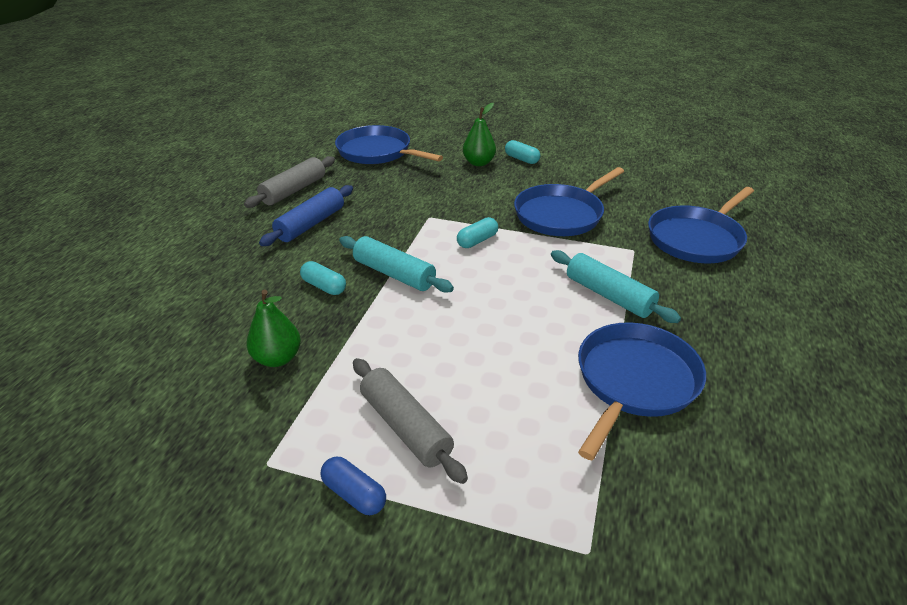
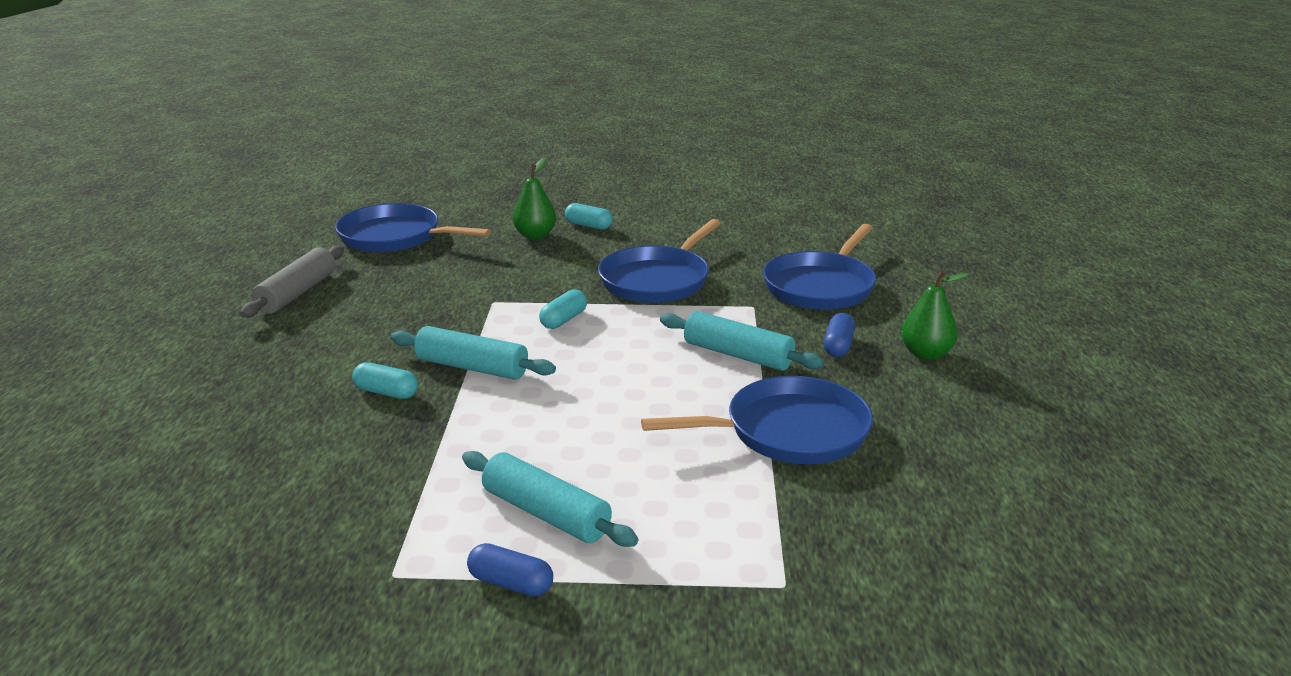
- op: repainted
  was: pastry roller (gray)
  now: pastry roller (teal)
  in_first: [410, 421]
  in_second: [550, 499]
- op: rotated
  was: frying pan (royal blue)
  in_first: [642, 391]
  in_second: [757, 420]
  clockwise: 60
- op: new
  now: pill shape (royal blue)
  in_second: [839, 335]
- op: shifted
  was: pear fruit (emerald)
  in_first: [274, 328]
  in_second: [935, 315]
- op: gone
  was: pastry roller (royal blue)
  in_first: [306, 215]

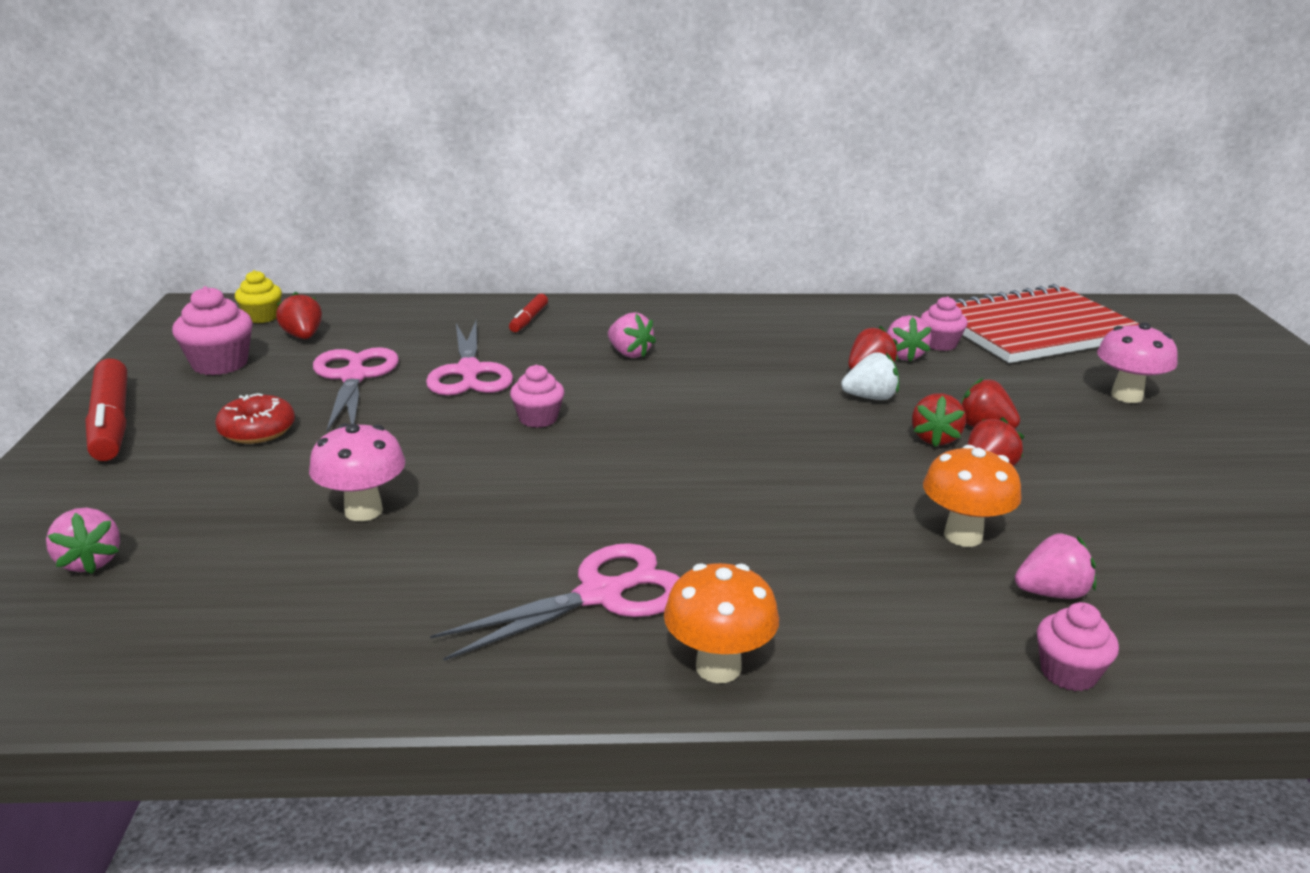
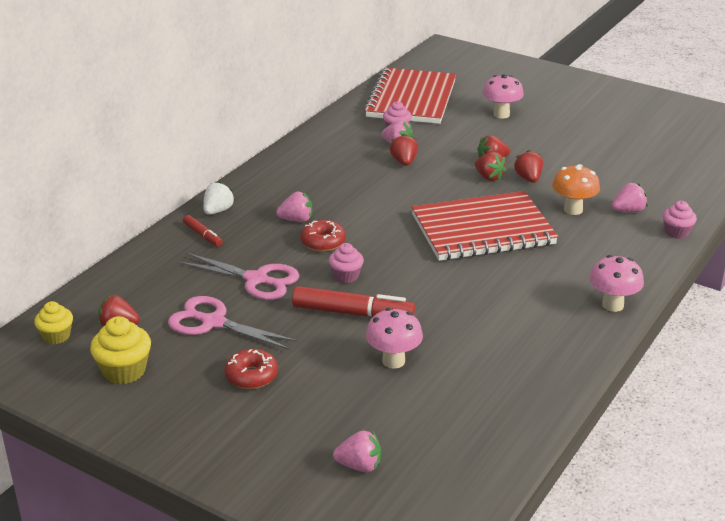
- op: repainted
  was: muffin (pink)
  now: muffin (yellow)
  in_first: [212, 330]
  in_second: [120, 350]
- op: shifted
  was: berry (white)
  in_first: [870, 376]
  in_second: [219, 198]
- op: shifted
  was: marker (crimson)
  in_first: [106, 410]
  in_second: [353, 301]
- op: new
  now: donut (crimson)
  in_second: [323, 236]
- op: new
  now: notepad (crimson)
  in_second: [484, 226]
- op: repainted
  was: toadstool (orange-coloured)
  now: toadstool (pink)
  in_first: [721, 623]
  in_second: [616, 283]
- op: rotated
  was: berry (pink)
  in_first: [1055, 566]
  in_second: [630, 197]
  clockwise: 45
- op: gone
  was: scissors (pink)
  in_first: [555, 602]

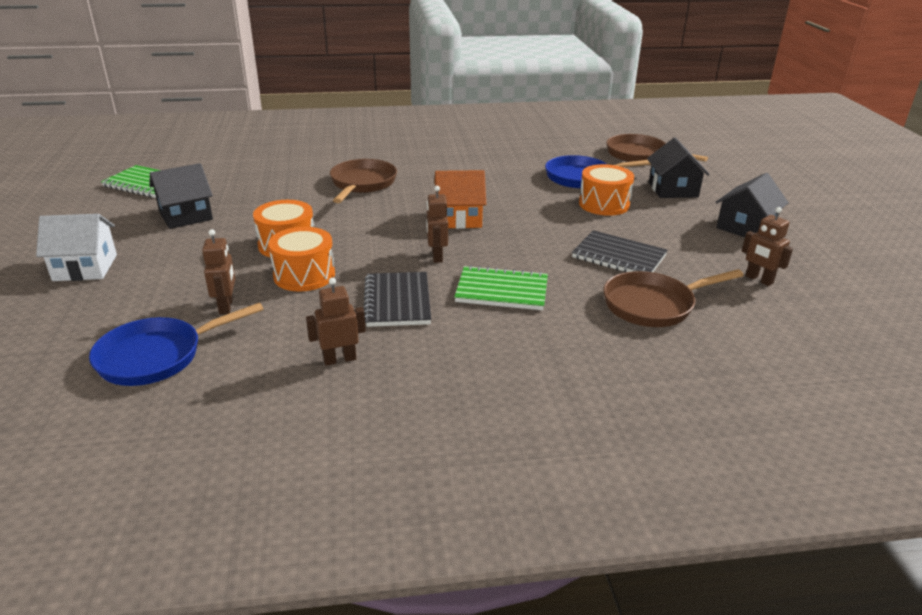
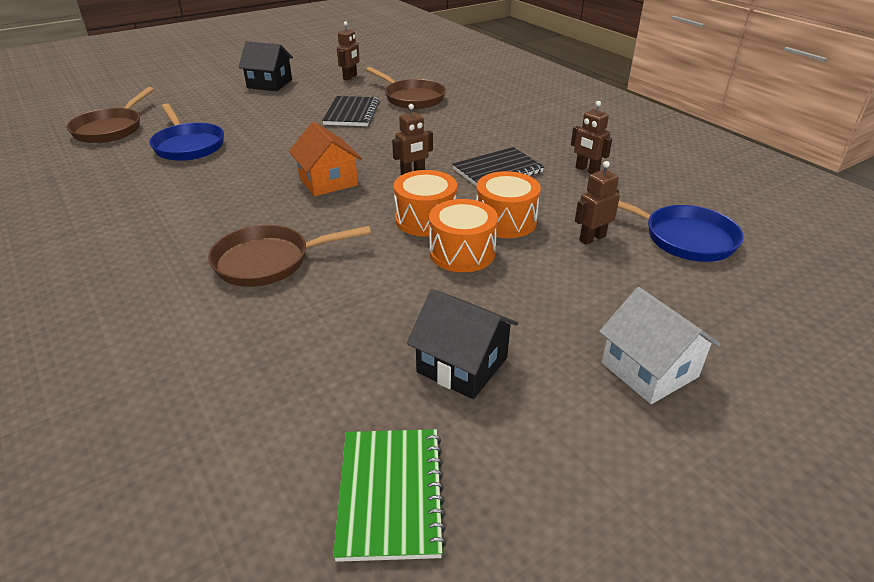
- op: shifted
  was: snare drum (orange-coloured)
  in_first: [606, 190]
  in_second: [425, 203]
- op: gone
  was: notepad (emerald)
  in_first: [501, 287]
- op: gone
  was: house (ebony)
  in_first: [678, 168]

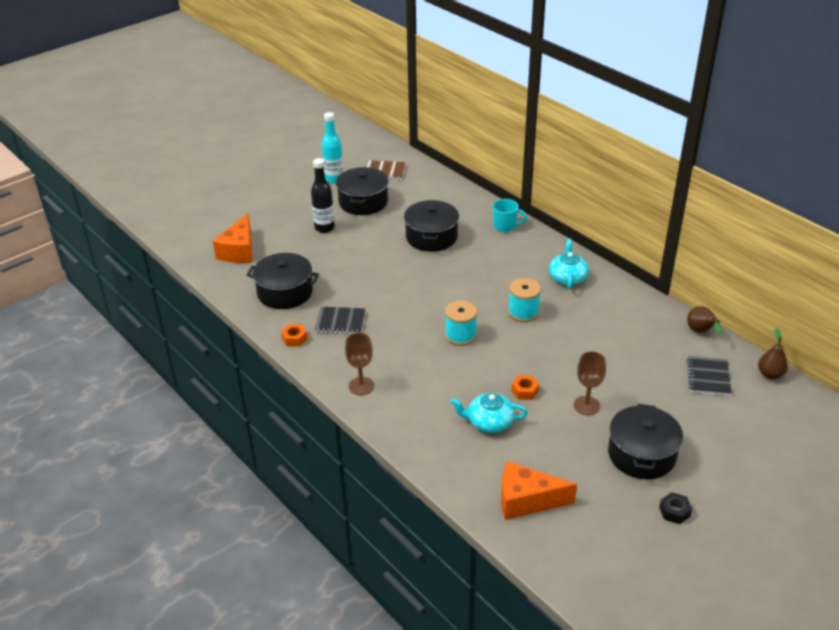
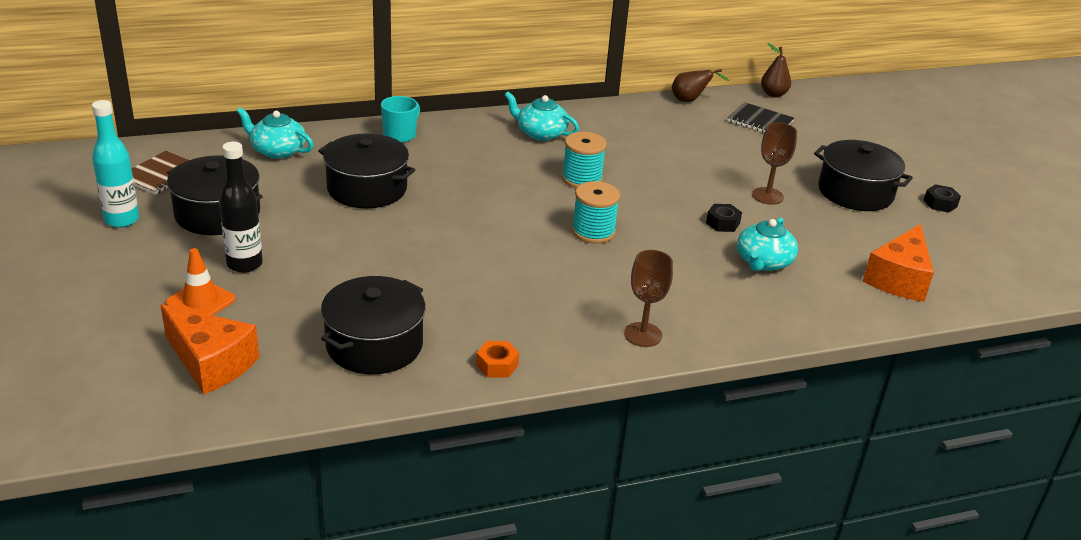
- op: new
  now: road cone (orange-coloured)
  in_second: [200, 281]
- op: new
  now: teapot (teal)
  in_second: [275, 133]
- op: repainted
  was: hexagon nut (orange-coloured)
  now: hexagon nut (ebony)
  in_first: [525, 387]
  in_second: [724, 218]
- op: gone
  was: notepad (ebony)
  in_first: [340, 320]

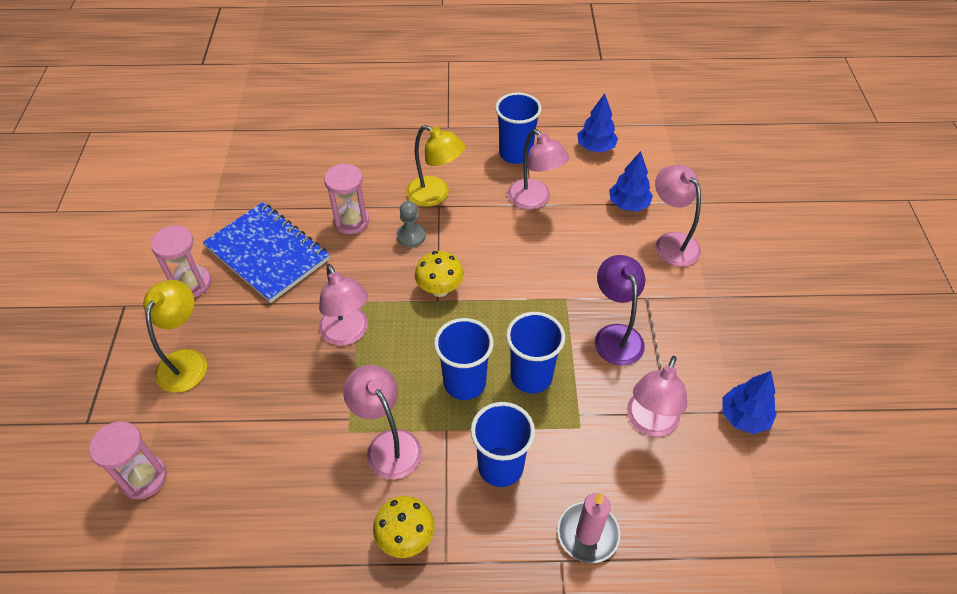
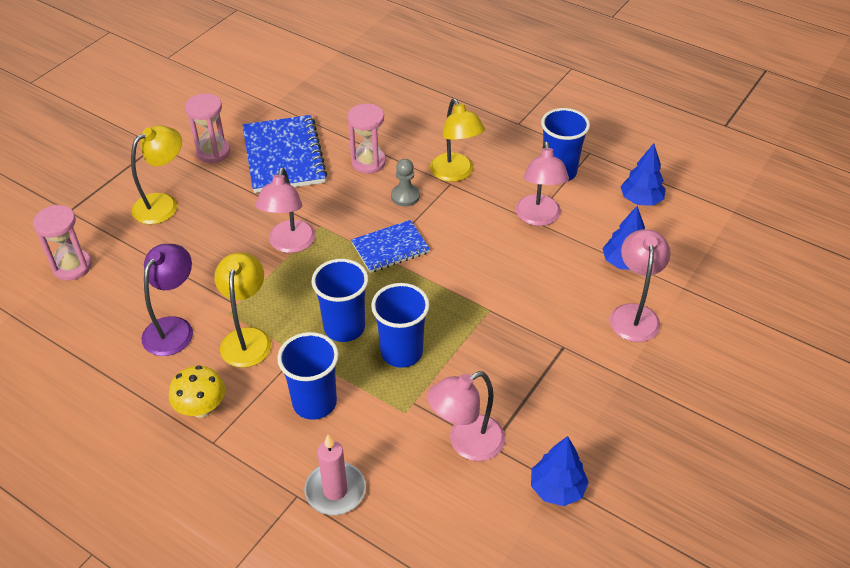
- op: shifted
  was: desk lamp (purple)
  in_first: [620, 310]
  in_second: [167, 300]
- op: repainted
  was: desk lamp (pink)
  now: desk lamp (yellow)
  in_first: [382, 422]
  in_second: [242, 310]
- op: swapped
  was: toadstool (yellow)
  now: notepad (royal blue)
  in_first: [439, 274]
  in_second: [390, 246]

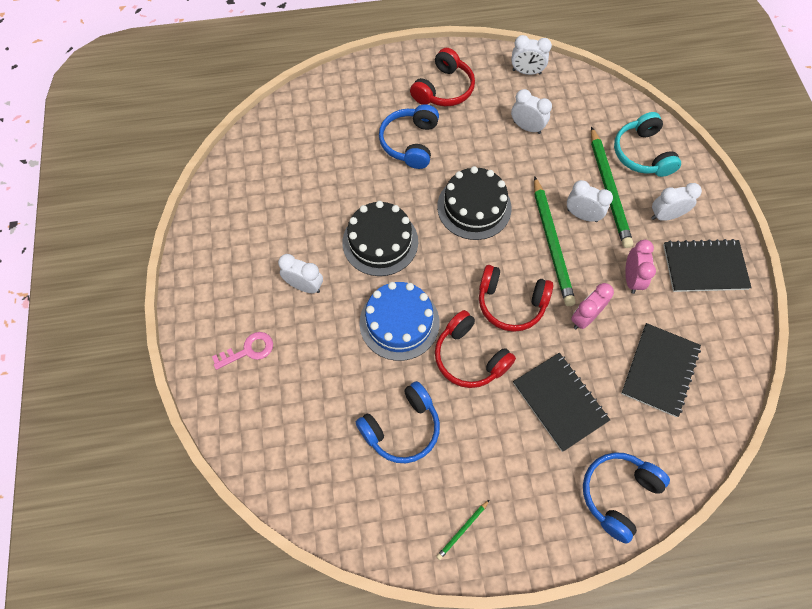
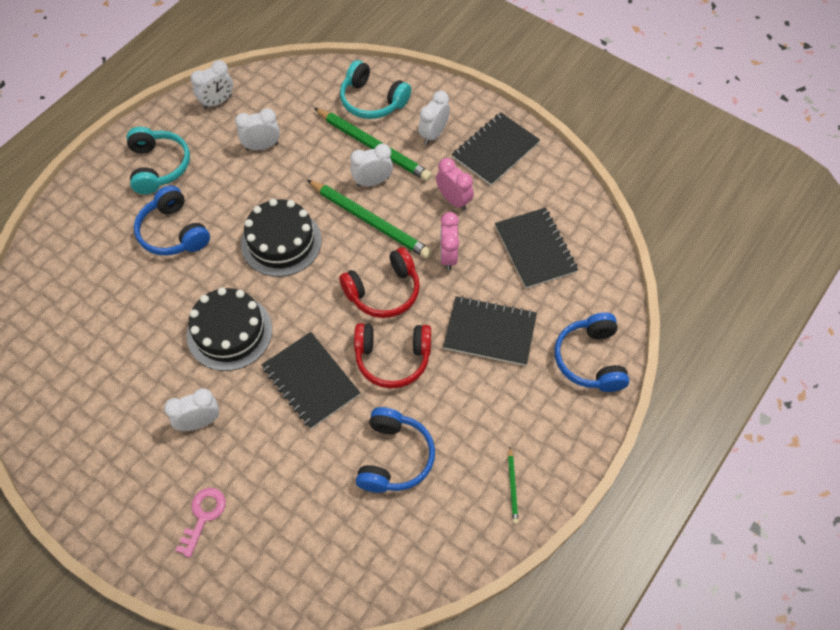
- op: repainted
  was: headset (crimson)
  now: headset (teal)
  in_first: [442, 77]
  in_second: [158, 161]
- op: swapped
  was: layer cake (royal blue)
  now: notepad (ebony)
  in_first: [400, 321]
  in_second: [310, 380]

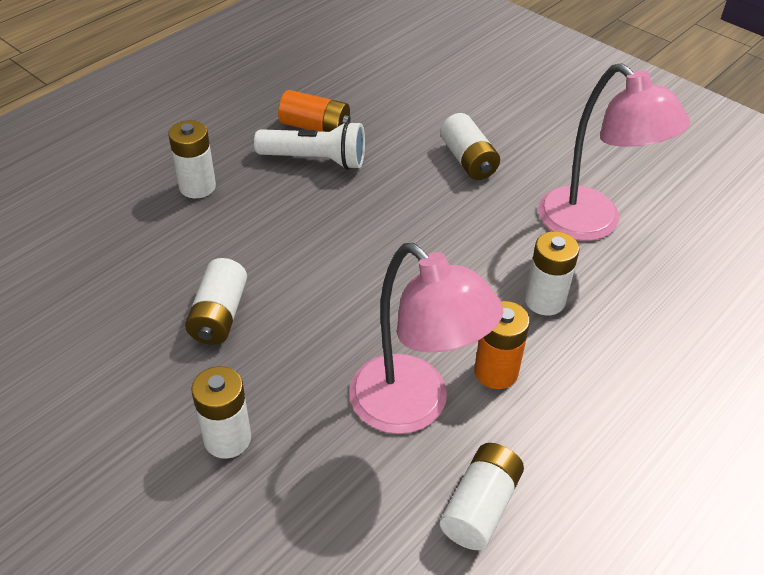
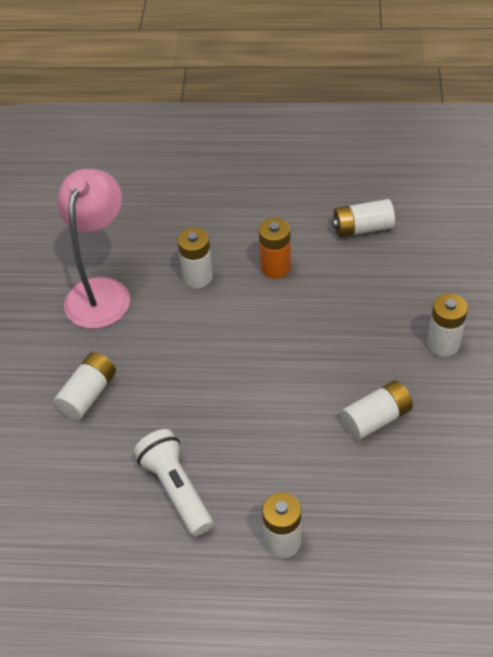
- op: gone
  was: battery (orange-coloured)
  in_first: [314, 111]
- op: gone
  was: desk lamp (pink)
  in_first: [426, 338]

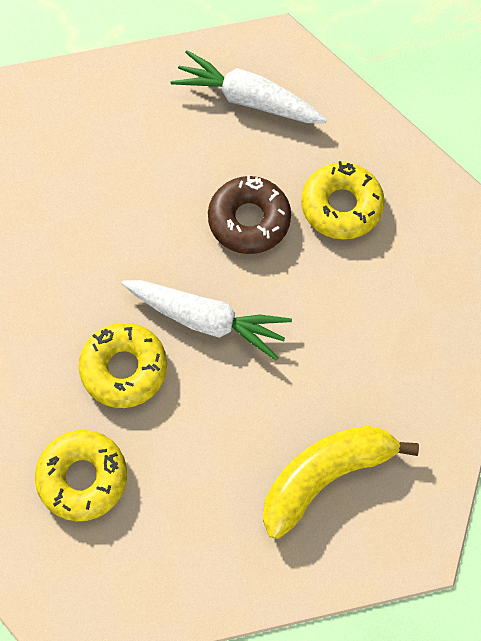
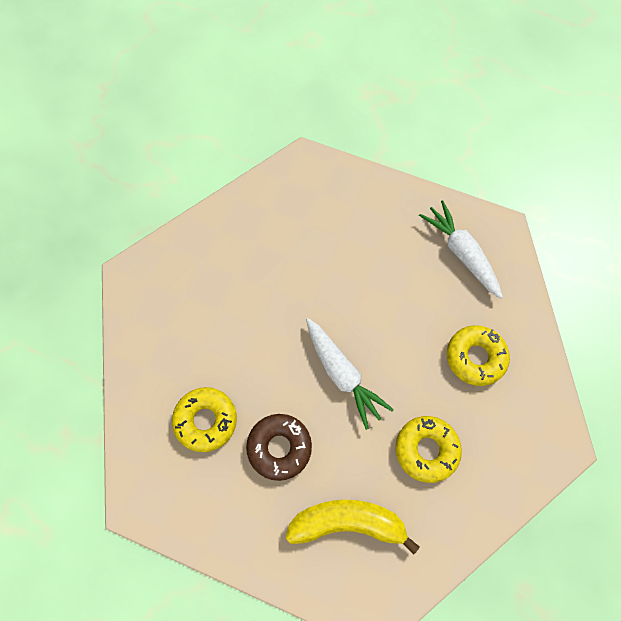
- op: shifted
  was: donut (russet)
  in_first: [249, 214]
  in_second: [279, 447]
- op: shifted
  was: donut (yellow)
  in_first: [123, 365]
  in_second: [428, 449]

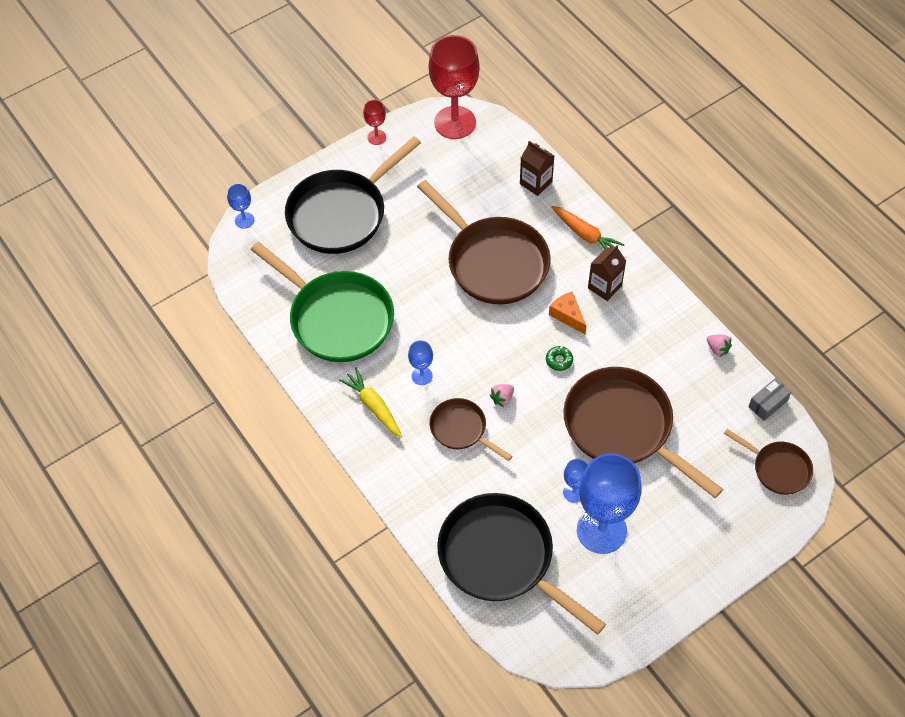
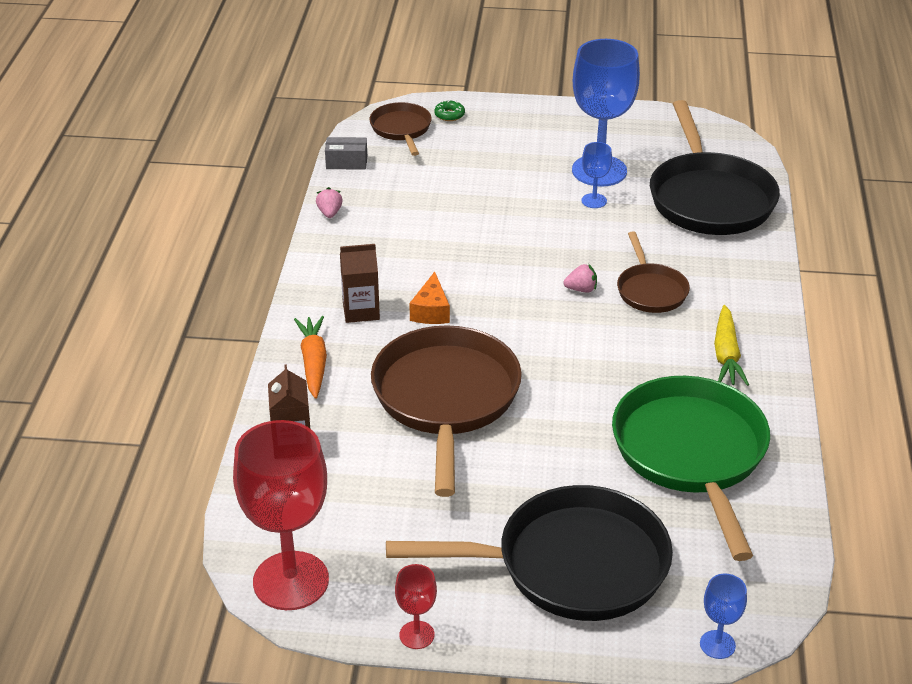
- op: shifted
  was: donut (emerald)
  in_first: [559, 358]
  in_second: [449, 110]
- op: gone
  was: wine glass (royal blue)
  in_first: [420, 362]
- op: gone
  was: frying pan (russet)
  in_first: [643, 432]

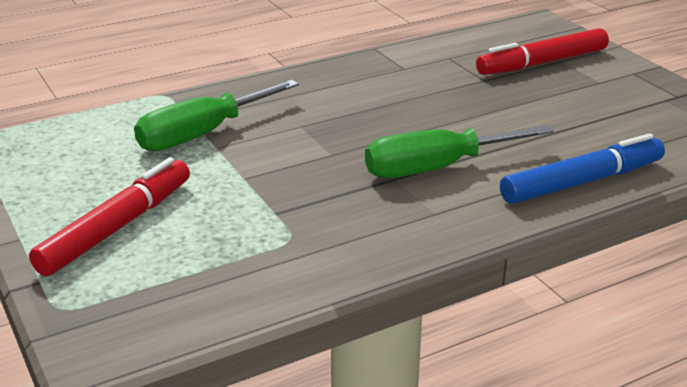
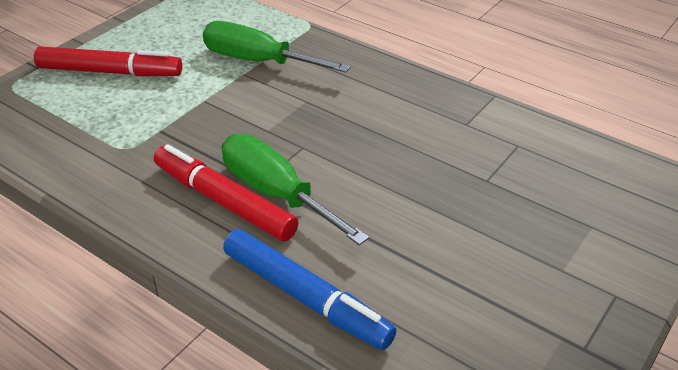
- op: shifted
  was: marker (crimson)
  in_first: [542, 51]
  in_second: [226, 192]

